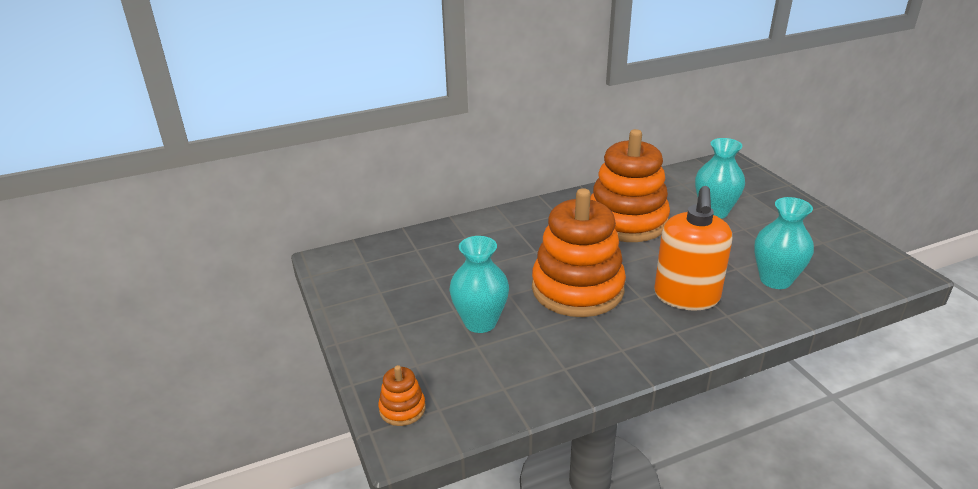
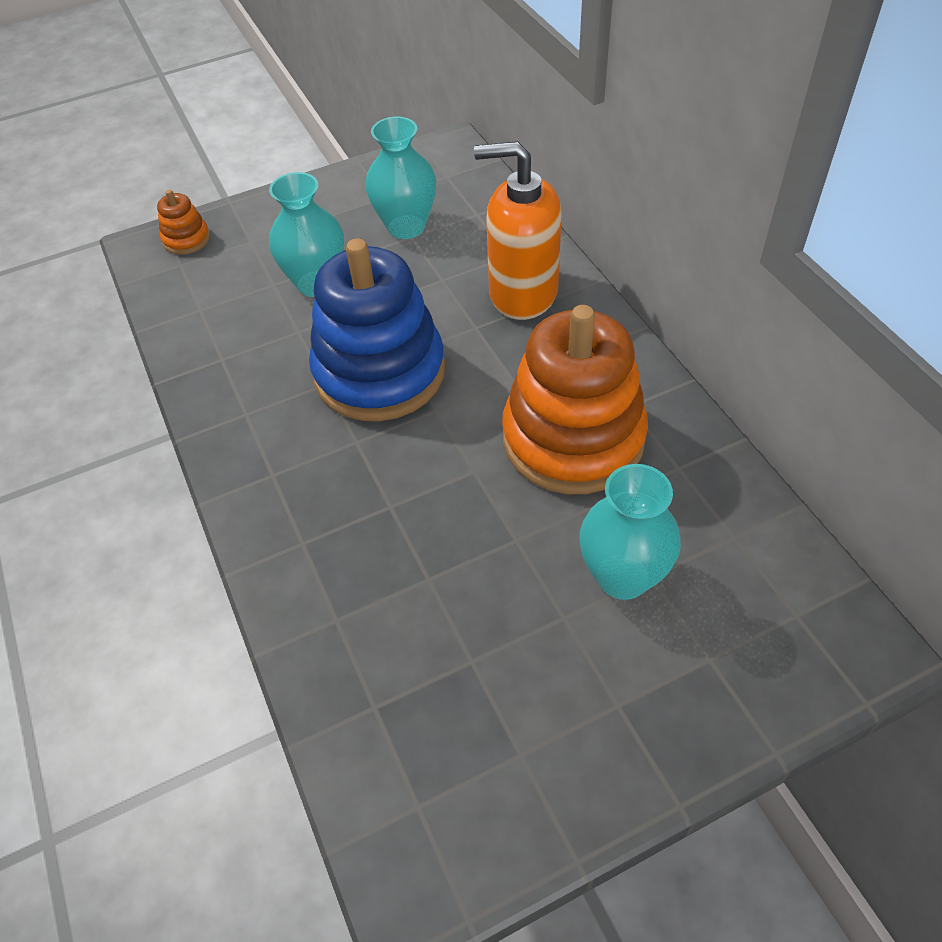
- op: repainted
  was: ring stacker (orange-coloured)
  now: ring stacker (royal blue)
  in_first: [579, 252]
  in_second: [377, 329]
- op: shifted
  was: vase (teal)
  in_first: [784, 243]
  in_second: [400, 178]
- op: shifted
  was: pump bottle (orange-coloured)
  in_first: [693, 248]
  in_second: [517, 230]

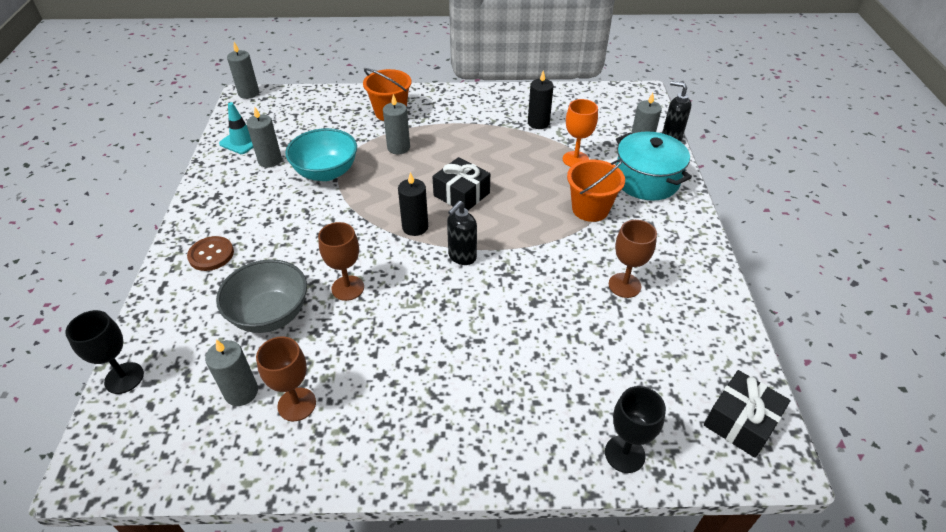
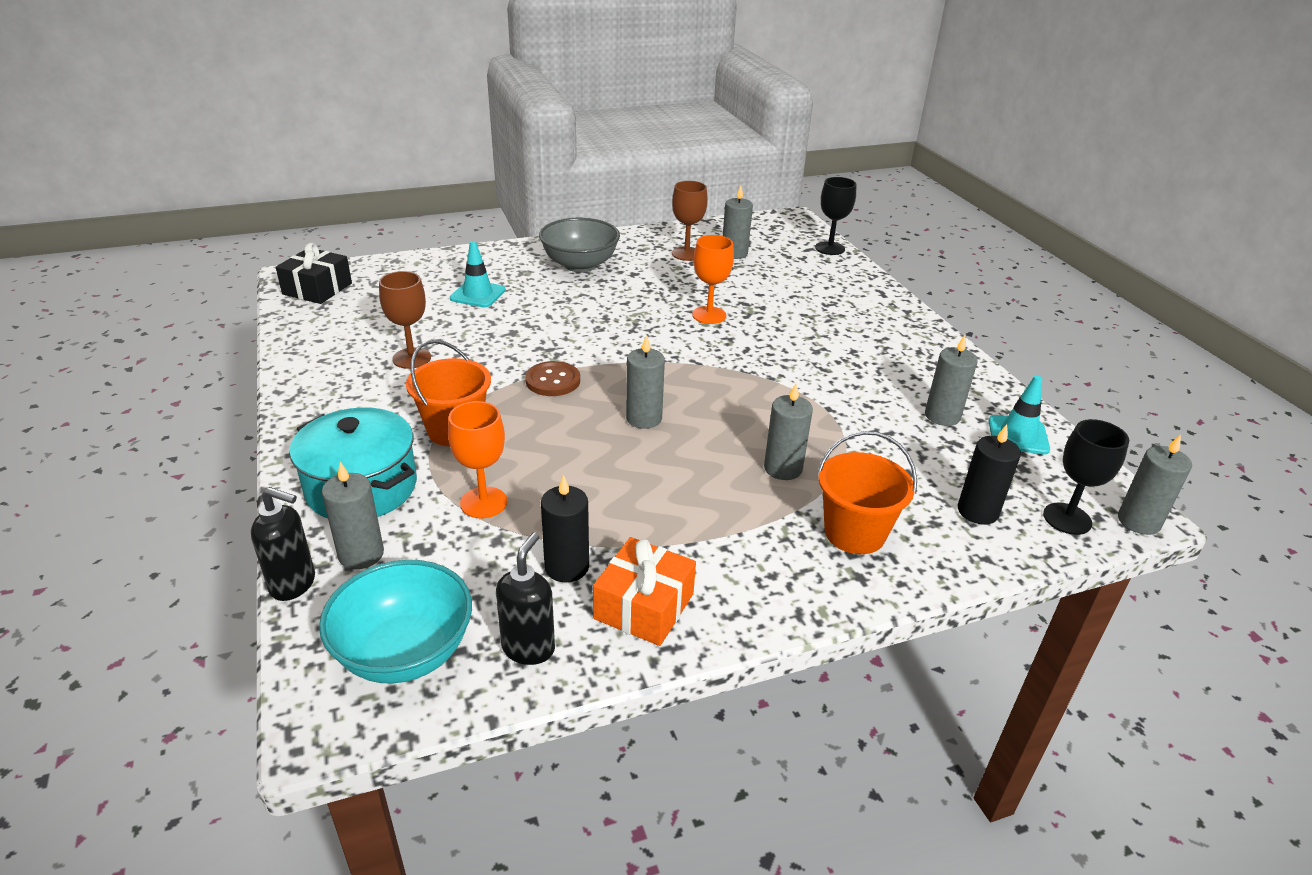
- op: shifted
  was: bowl (teal)
  in_first: [321, 154]
  in_second: [395, 622]
- op: new
  now: road cone (teal)
  in_second: [478, 274]
- op: shifted
  was: pump bottle (ebony)
  in_first: [462, 233]
  in_second: [525, 598]
- op: shifted
  was: button (russet)
  in_first: [210, 253]
  in_second: [552, 378]
- op: shifted
  was: bowl (gray)
  in_first: [261, 296]
  in_second: [579, 245]
- op: new
  now: wrapped gift (orange-coloured)
  in_second: [644, 591]
- op: swapped
  was: wrapped gift (ebony)
  now: pillar candle (gray)
  in_first: [461, 183]
  in_second: [645, 382]
- op: repainted
  was: wine glass (russet)
  now: wine glass (orange-coloured)
  in_first: [341, 261]
  in_second: [713, 279]
- op: shifted
  was: pillar candle (ebony)
  in_first: [413, 204]
  in_second: [989, 474]
- op: shifted
  was: wine glass (ebony)
  in_first: [635, 429]
  in_second: [1086, 477]

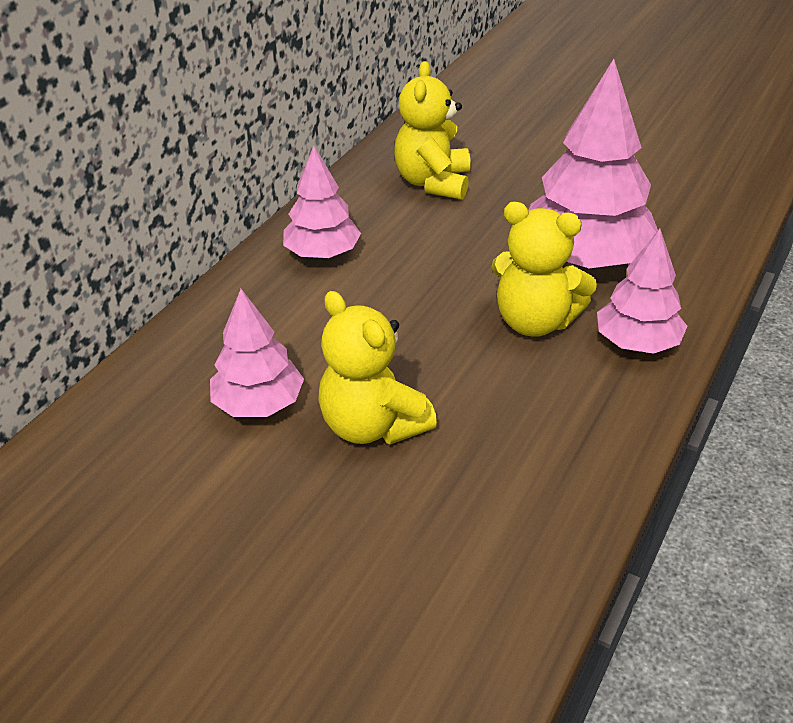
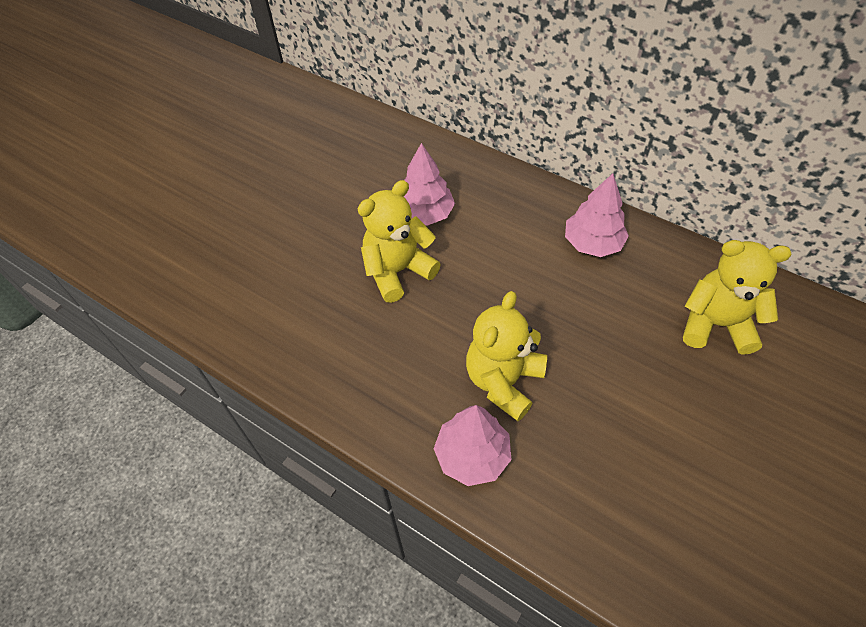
- op: gone
  was: tree (pink)
  in_first: [593, 163]

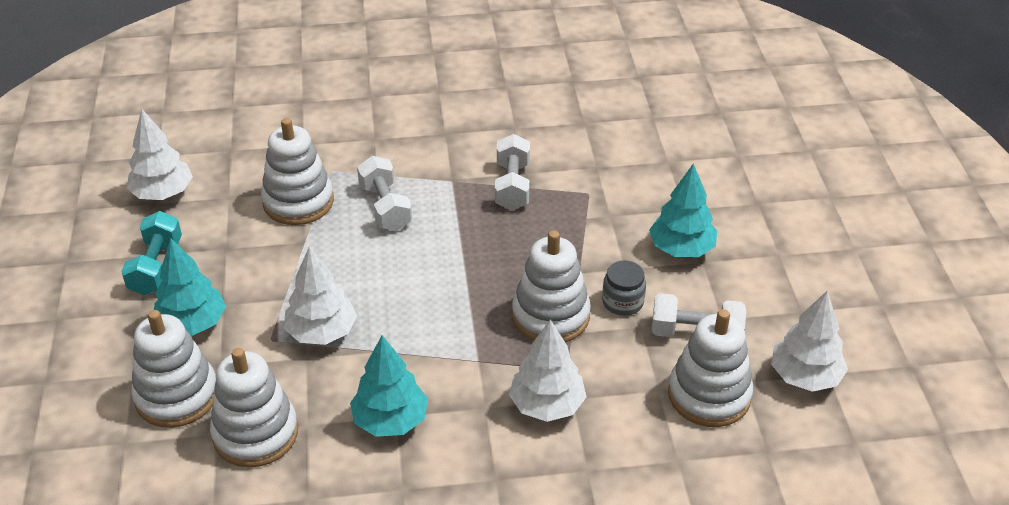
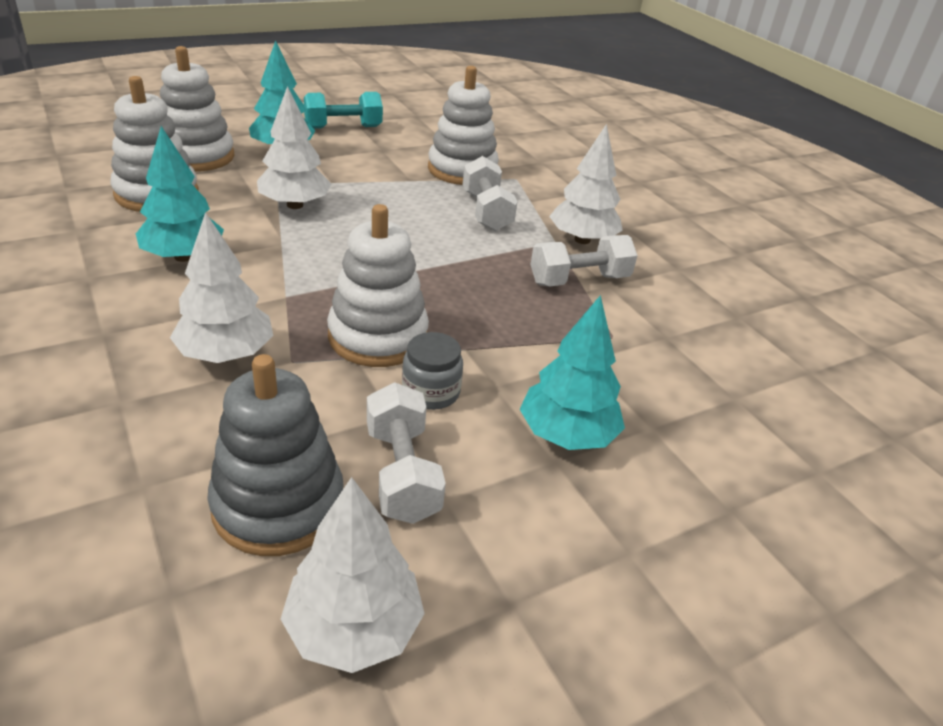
- op: repainted
  was: ring stacker (white)
  now: ring stacker (gray)
  in_first: [710, 368]
  in_second: [275, 455]
- op: rotated
  was: free weight (white)
  in_first: [384, 193]
  in_second: [490, 193]
  clockwise: -60
- op: shifted
  was: tree (white)
  in_first: [159, 154]
  in_second: [586, 184]

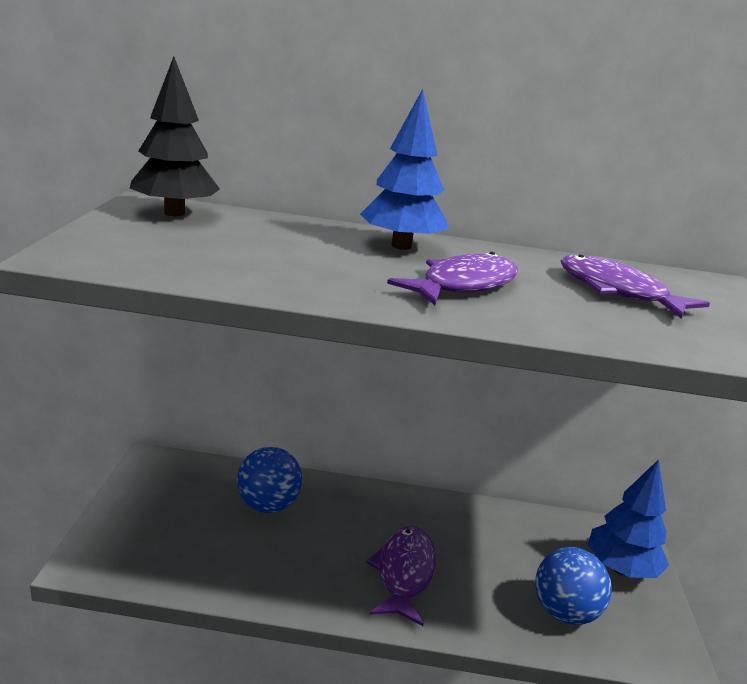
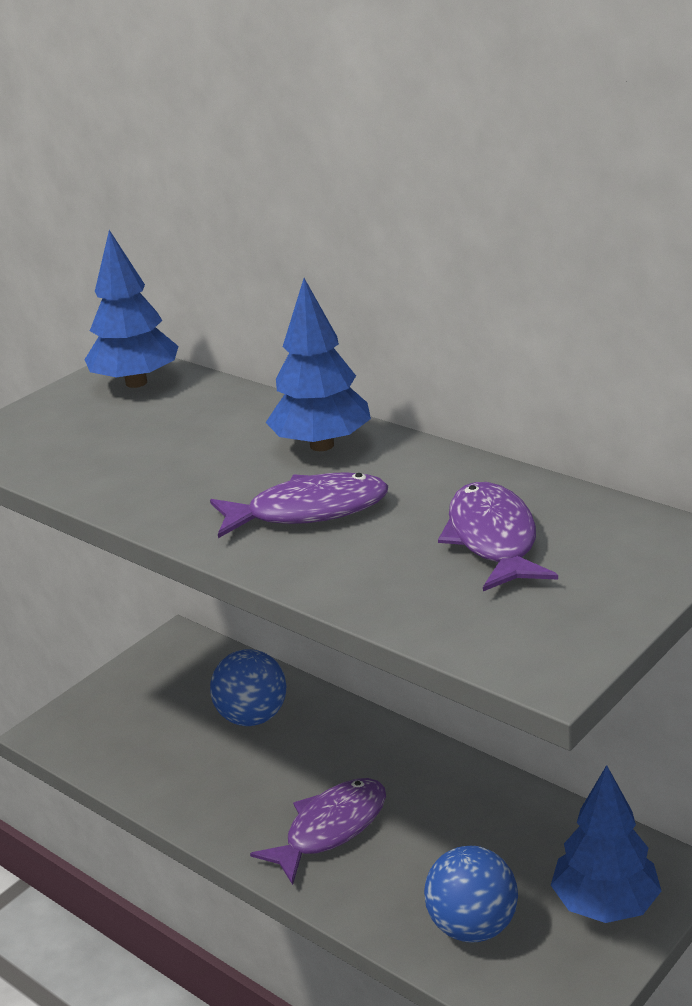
- op: repainted
  was: tree (ebony)
  now: tree (royal blue)
  in_first: [175, 136]
  in_second: [131, 309]

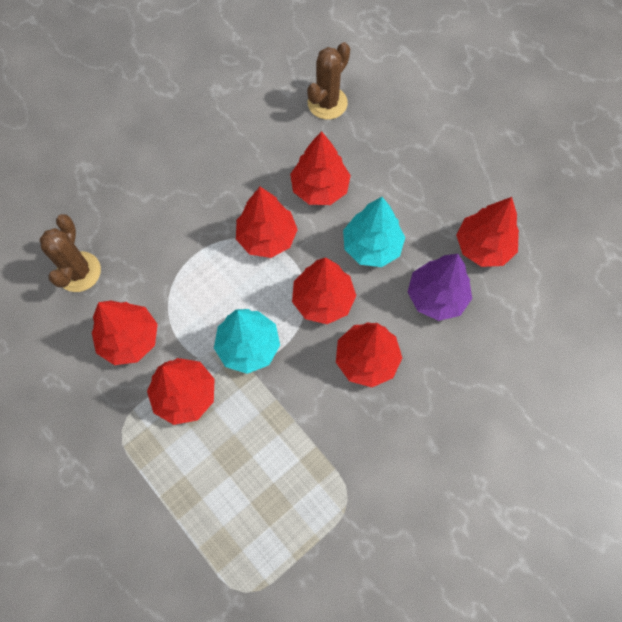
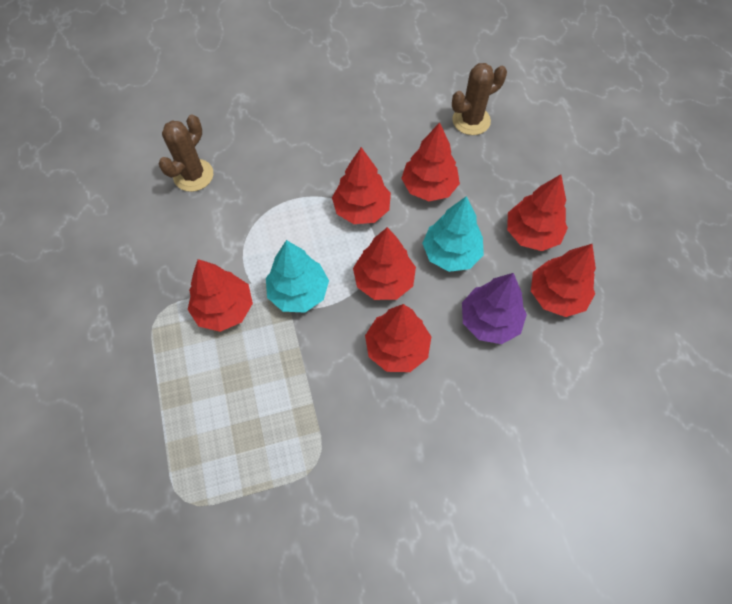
- op: shifted
  was: tree (crimson)
  in_first: [125, 332]
  in_second: [537, 212]

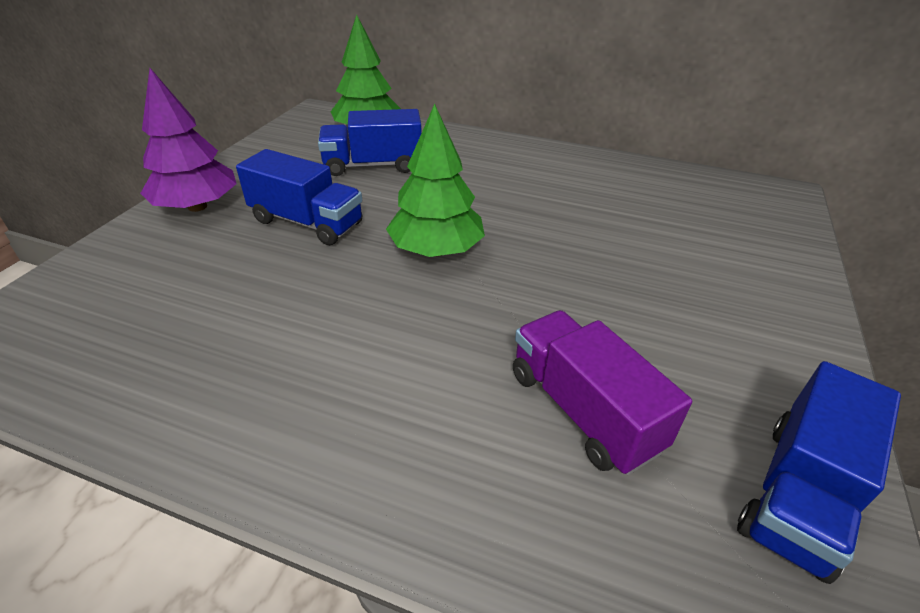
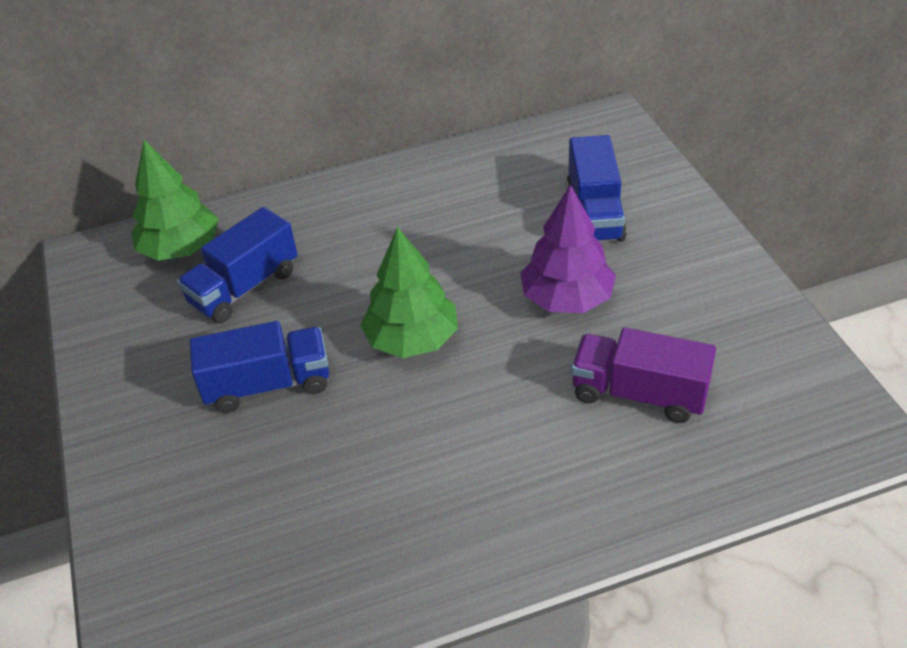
- op: shifted
  was: tree (purple)
  in_first: [188, 140]
  in_second: [568, 249]
- op: shifted
  was: toy truck (royal blue)
  in_first: [819, 472]
  in_second: [596, 188]

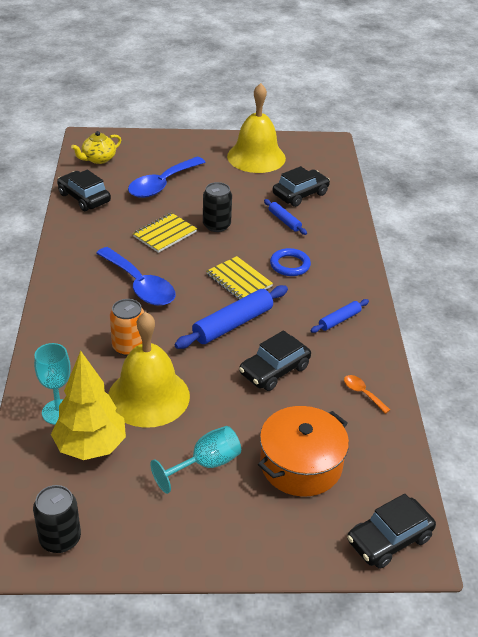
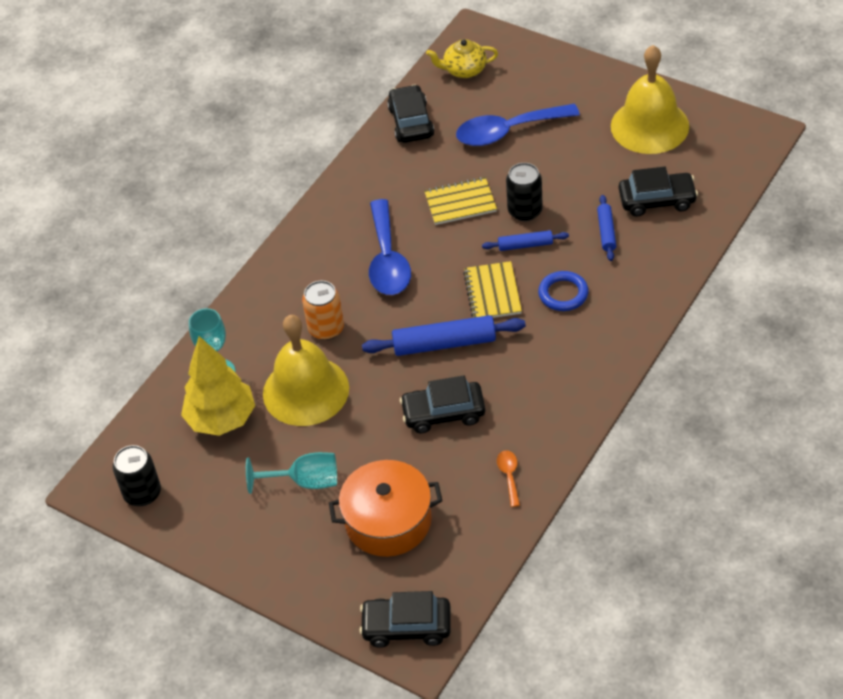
- op: shifted
  was: pastry roller (royal blue)
  in_first: [339, 316]
  in_second: [525, 240]

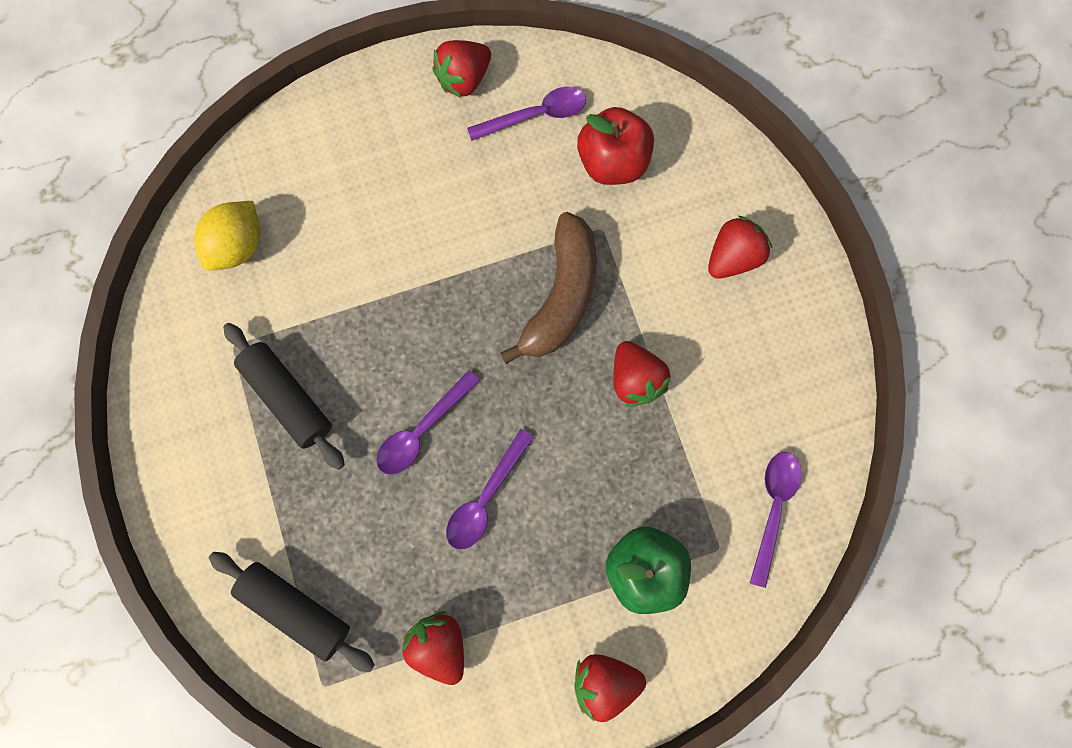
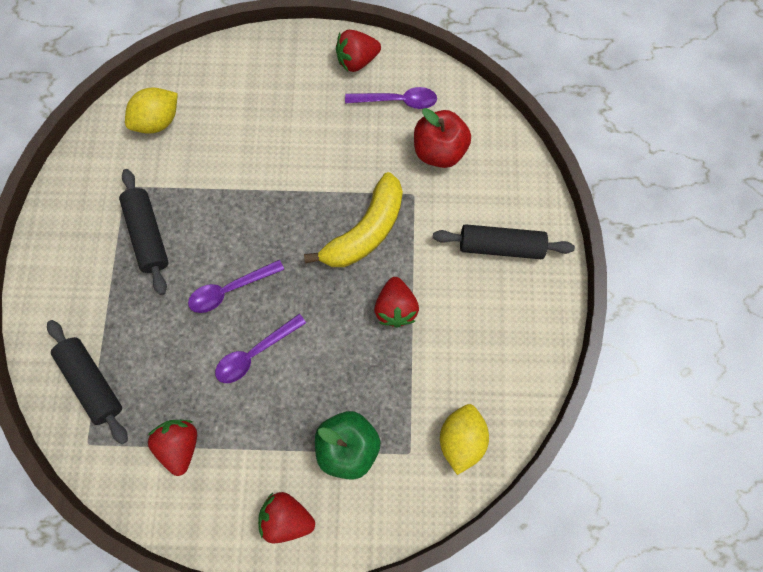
- op: repainted
  was: banana (russet)
  now: banana (yellow)
  in_first: [548, 288]
  in_second: [353, 219]
- op: swapped
  was: berry (crimson)
  now: pastry roller (ebony)
  in_first: [740, 247]
  in_second: [504, 241]
- op: swapped
  was: spoon (purple)
  now: toy lemon (yellow)
  in_first: [776, 520]
  in_second: [464, 439]

